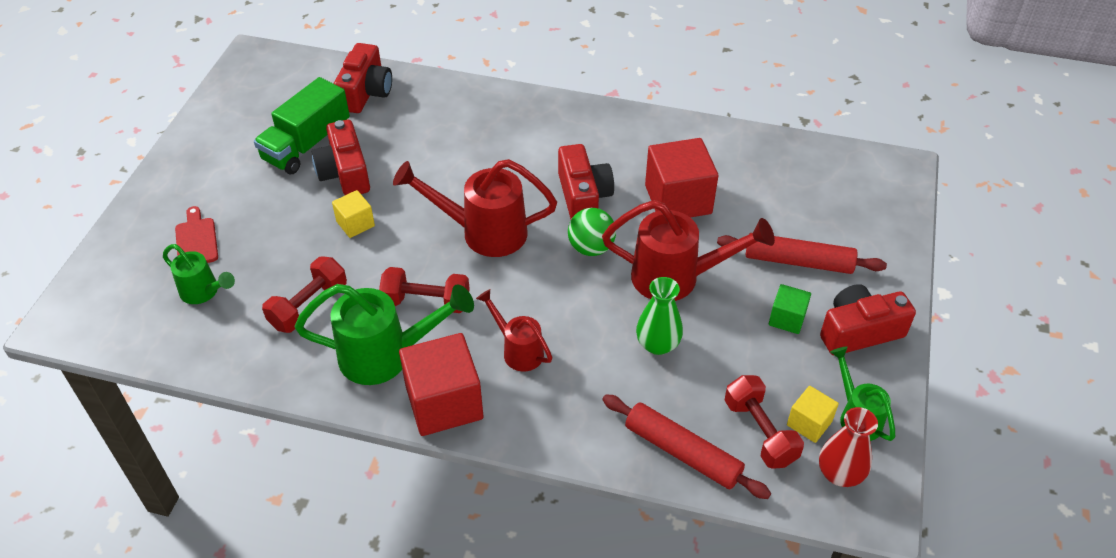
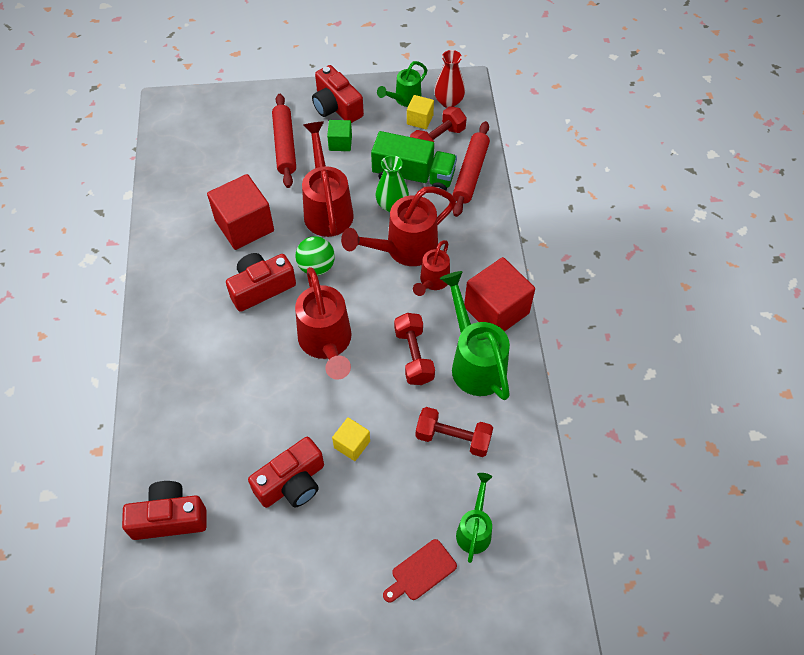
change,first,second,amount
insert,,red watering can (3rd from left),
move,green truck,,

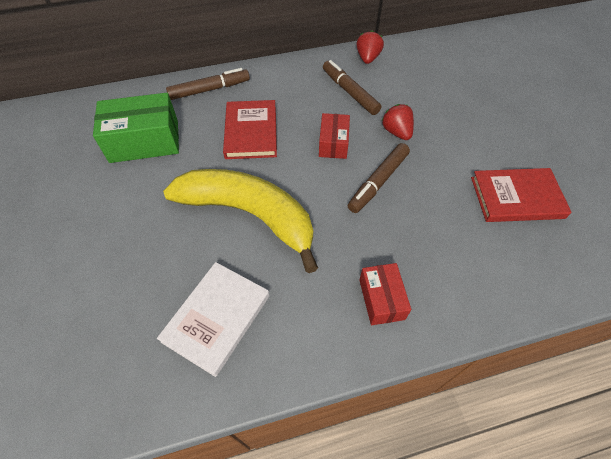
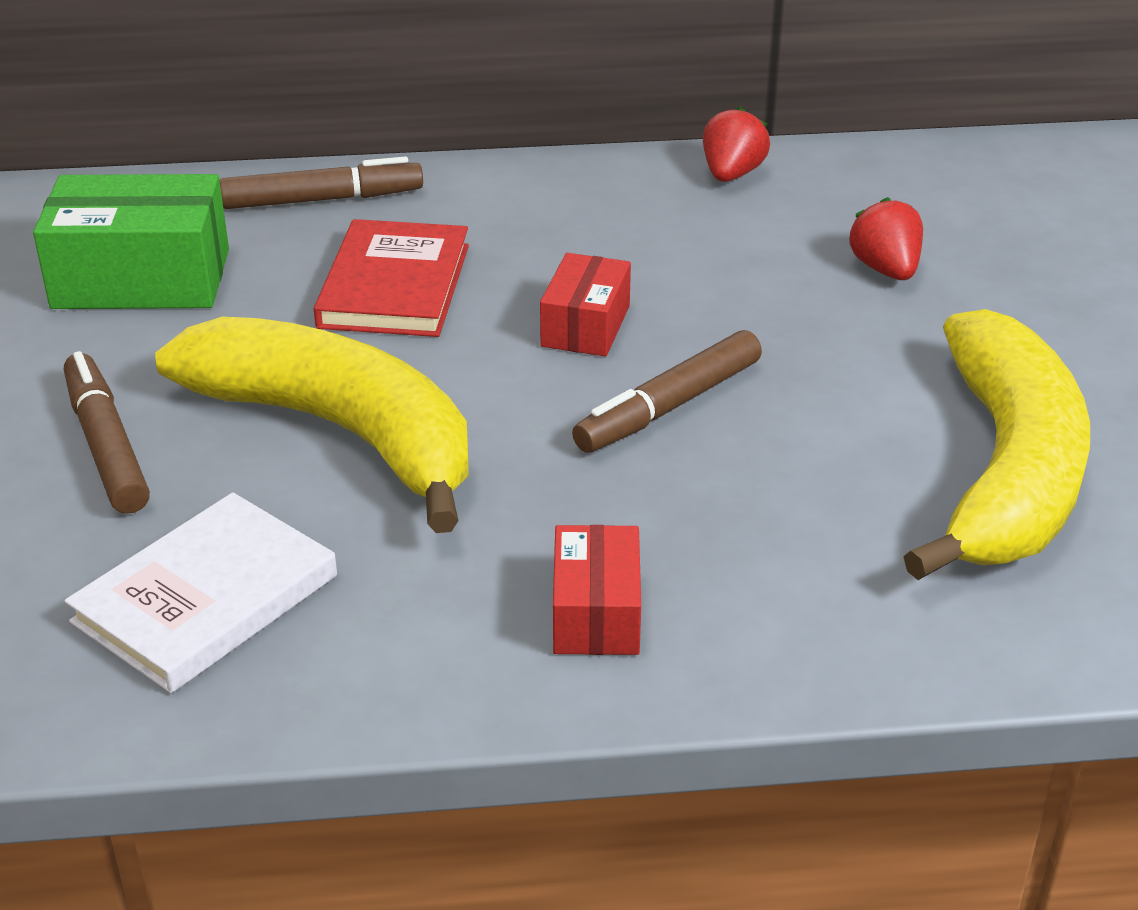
change,first,second,amount
move,brown marker (2nd from left in the first image),brown marker (1st from left),
move,red strawberry (2nd from left),,
replace,red book (2nd from left),yellow banana (2nd from left),

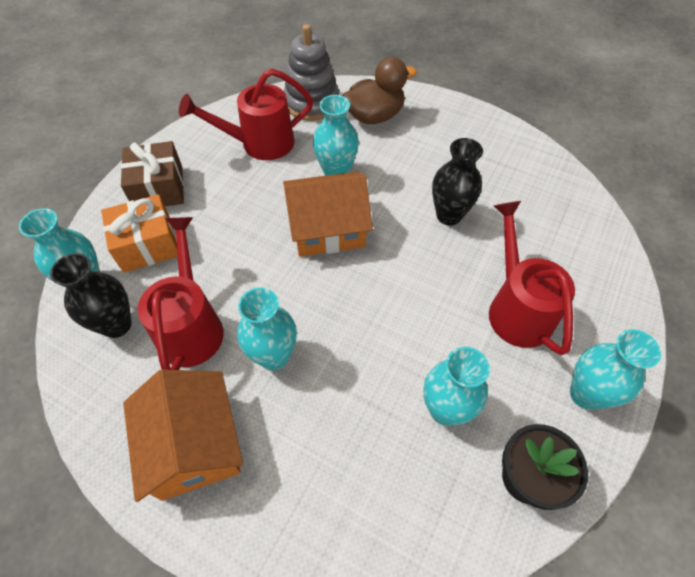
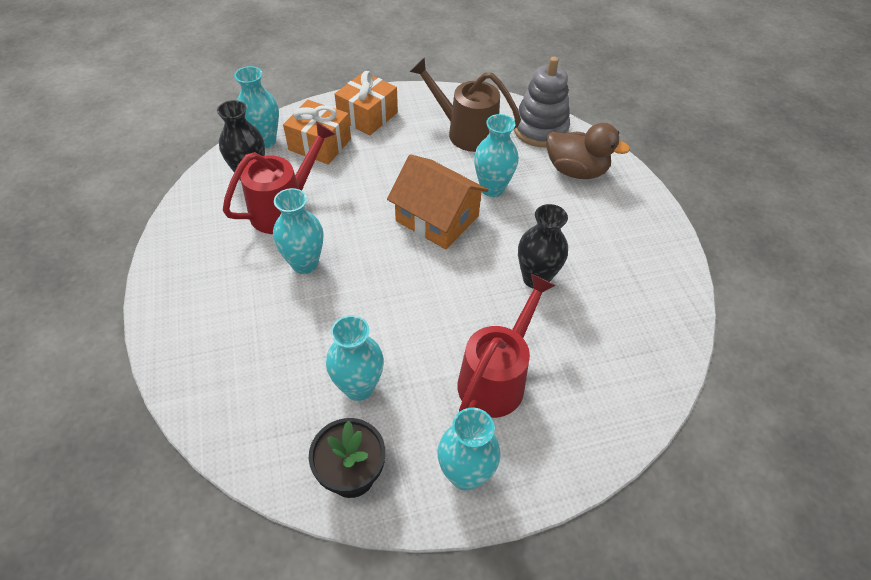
change,first,second,amount
recolor,brown gift,orange gift (2nd from left),
recolor,red watering can (2nd from left),brown watering can,
delete,orange house (1st from left),,

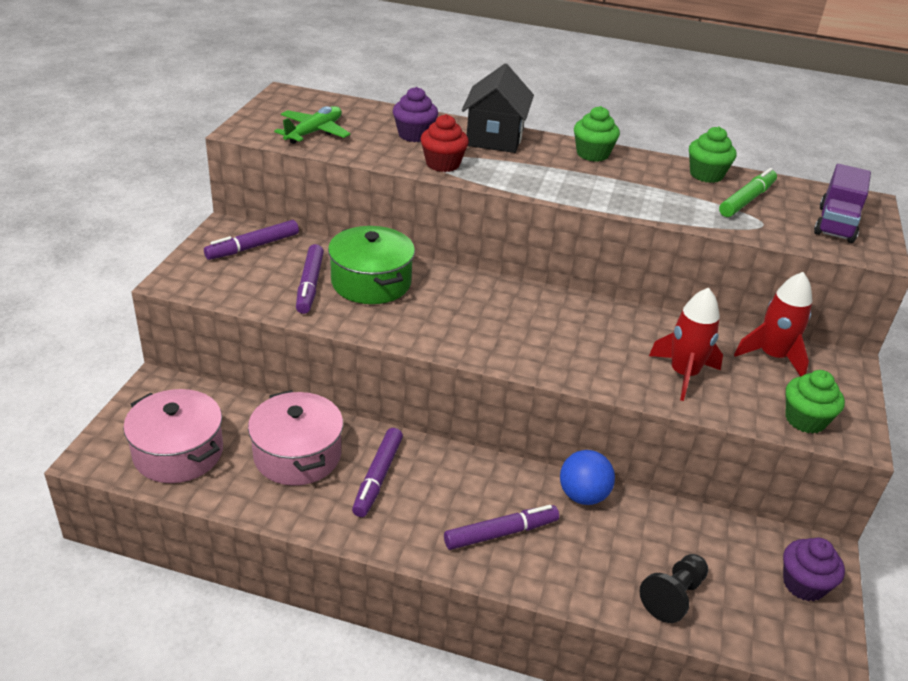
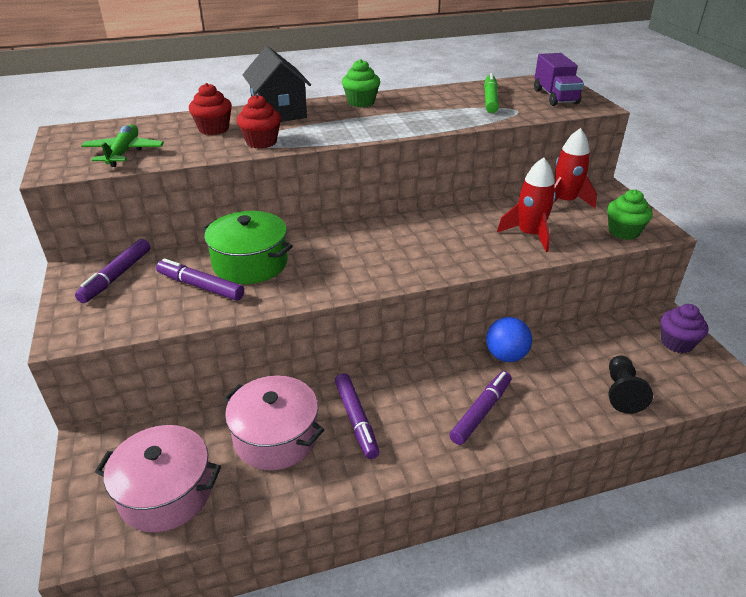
change,first,second,amount
rotate,purple marker (2nd from left),,150 degrees clockwise
recolor,purple cupcake (1st from left),red cupcake (1st from left),
delete,green cupcake (2nd from left),,

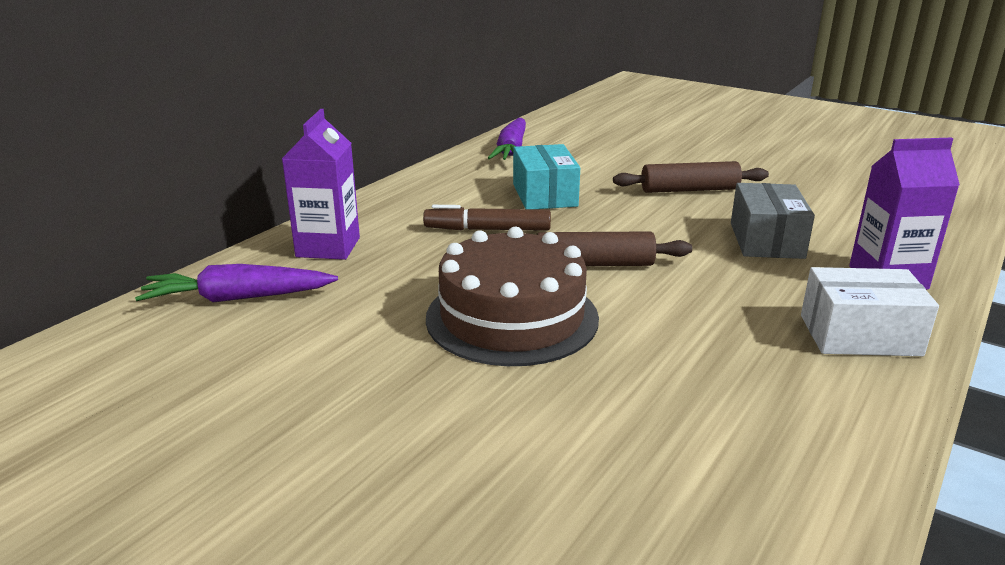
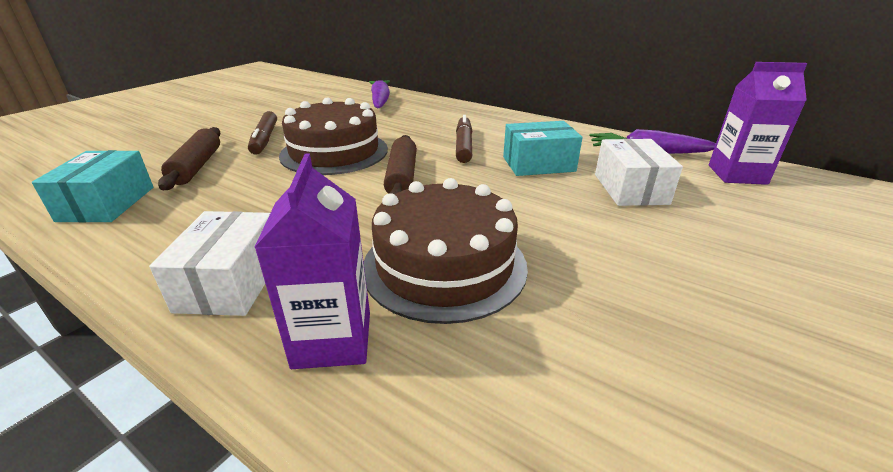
change,first,second,amount
insert,,turquoise box (1st from left),
move,brown rolling pin (2nd from left in the first image),brown rolling pin (1st from left),
insert,,brown marker (1st from left),
replace,grey box,brown cake (2nd from left),
insert,,white box (2nd from left),
move,purple carton (1st from left in the first image),purple carton (2nd from left),

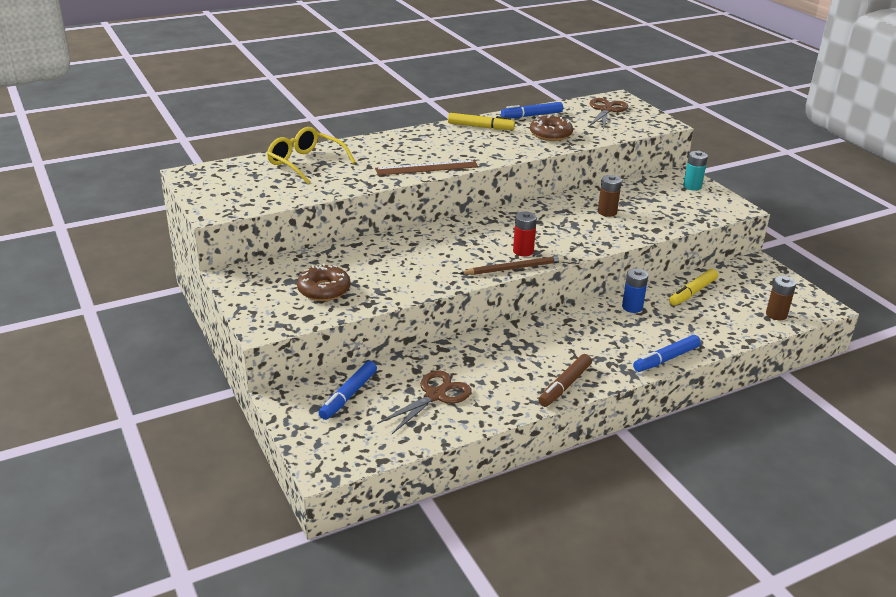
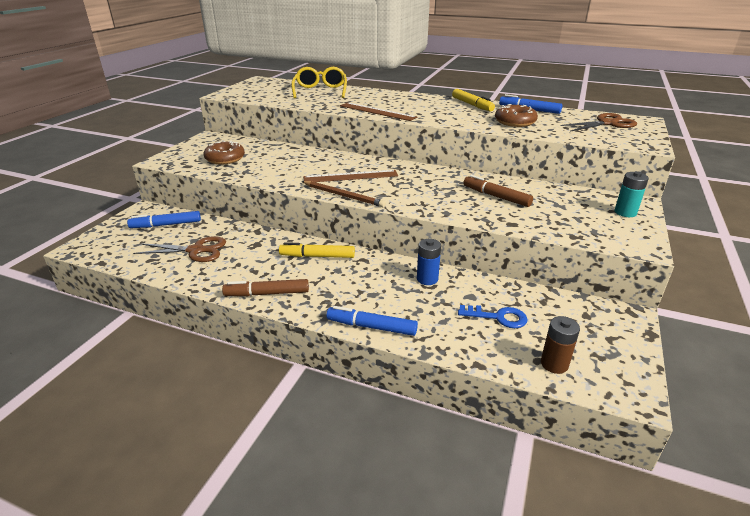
change,first,second,amount
move,yellow marker (2nd from left in the first image),yellow marker (1st from left),
insert,,brown ruler (1st from left),
insert,,blue key,
replace,brown battery (1st from left),brown marker (2nd from left),
delete,red battery,,

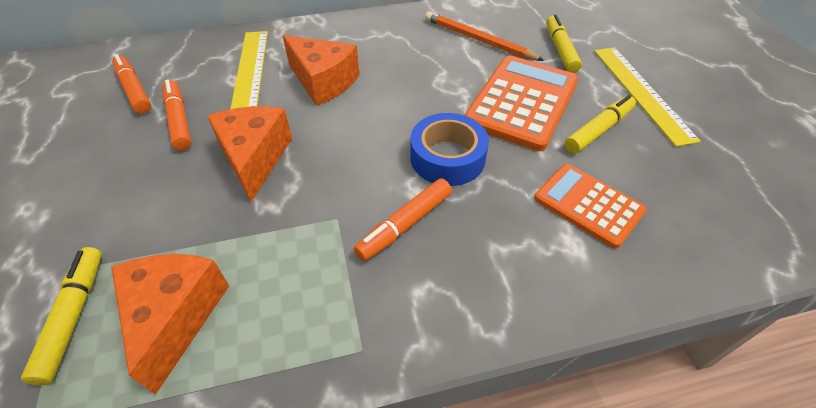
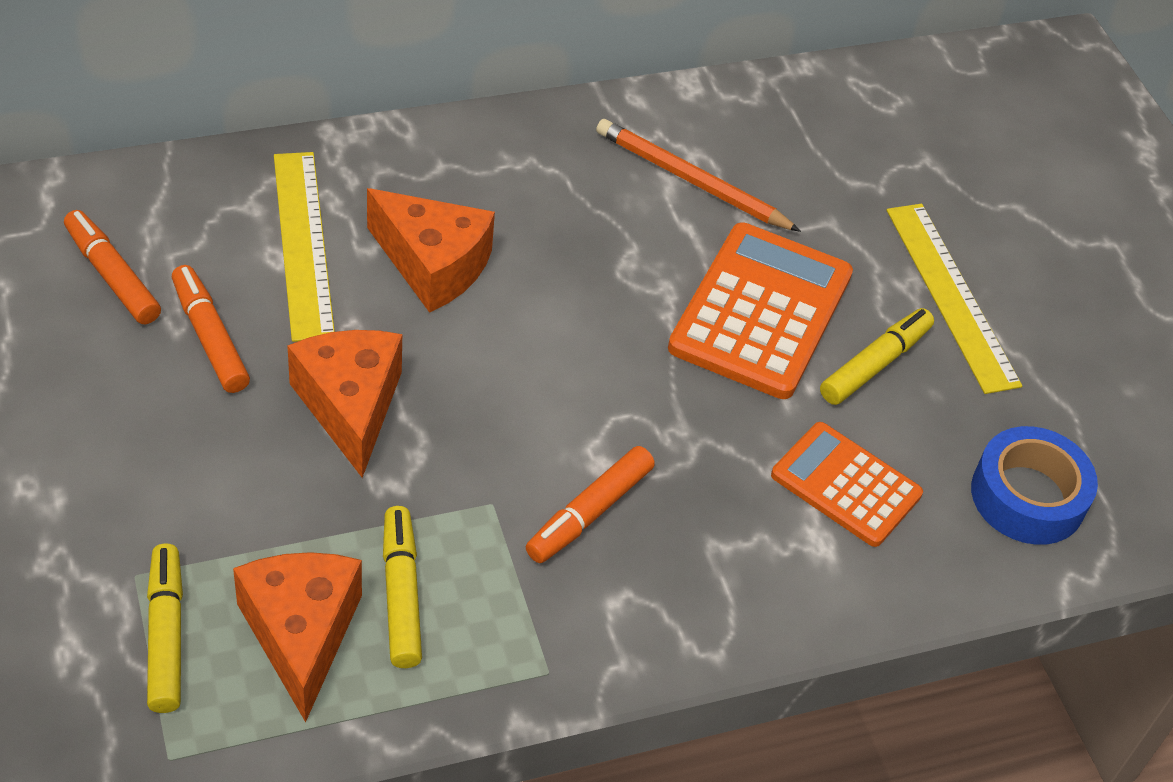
change,first,second,amount
move,yellow marker (2nd from left),,
move,blue tape,,

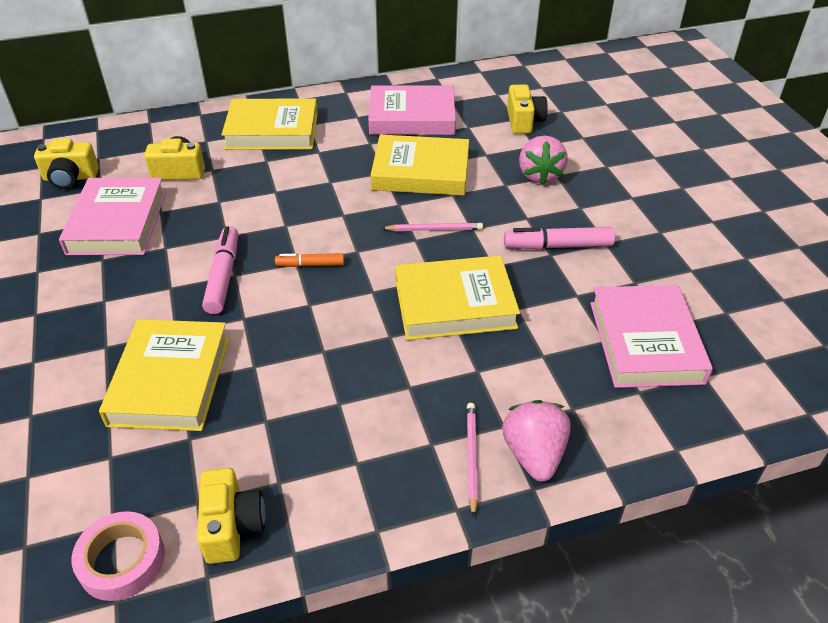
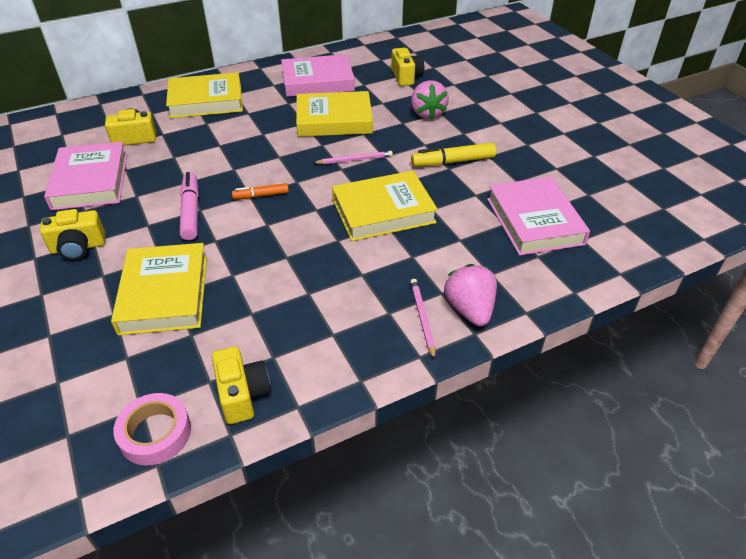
change,first,second,amount
move,yellow camera (1st from left),,
recolor,pink marker (2nd from left),yellow marker,

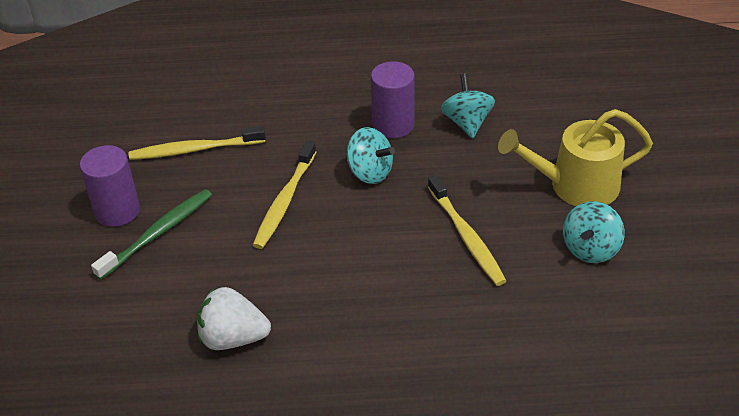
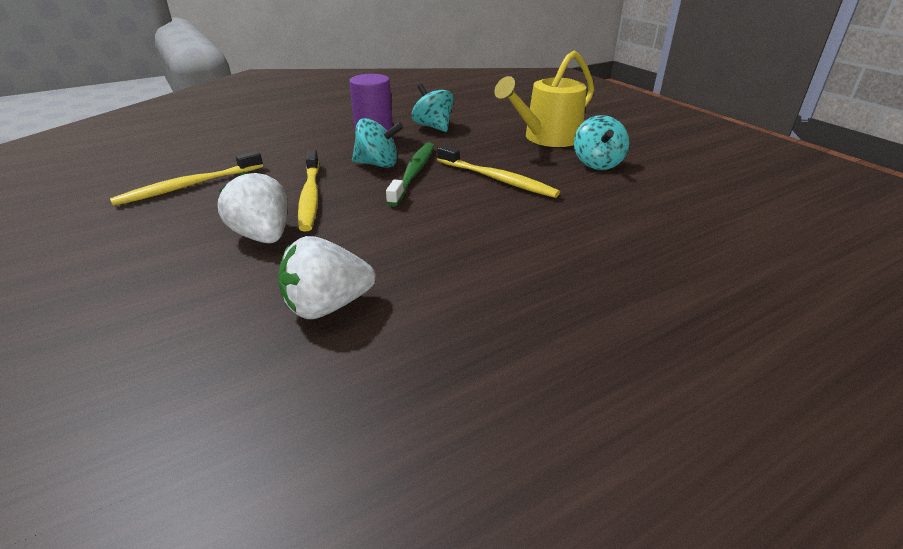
change,first,second,amount
insert,,white strawberry (1st from left),
move,green toothbrush,,
delete,purple cylinder (1st from left),,

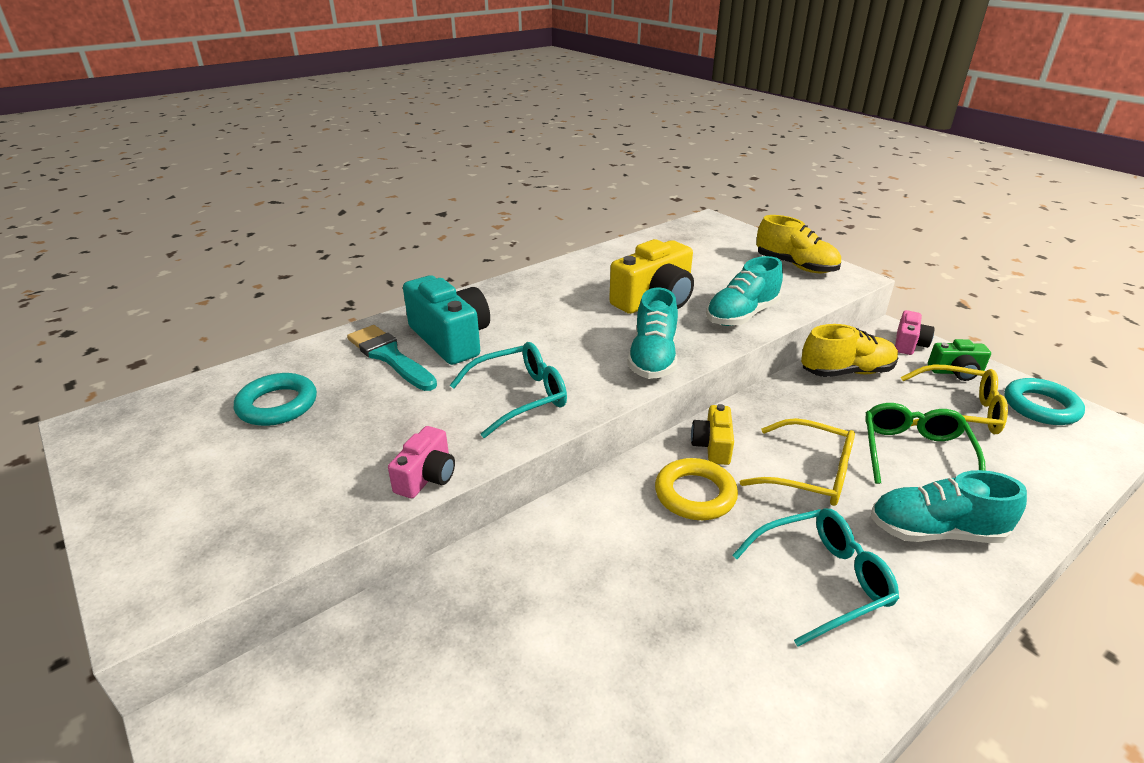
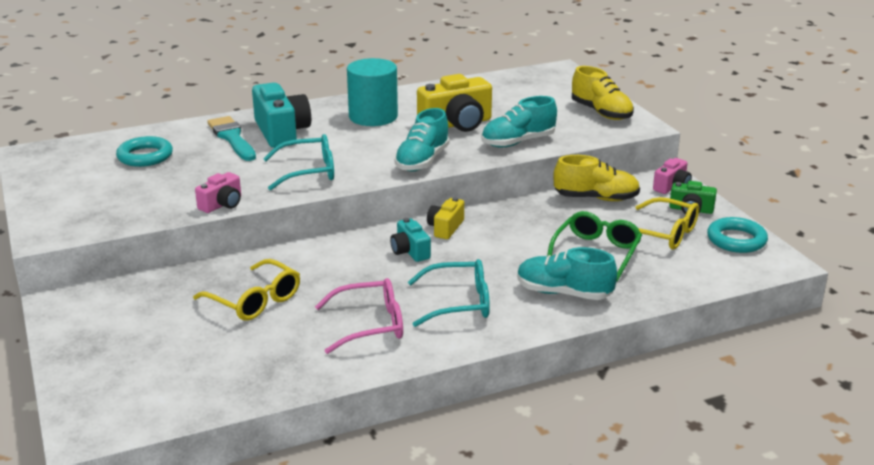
change,first,second,amount
move,yellow glasses (1st from left),,
insert,,pink glasses,
insert,,turquoise cylinder,
replace,yellow ring,turquoise camera (2nd from left),

